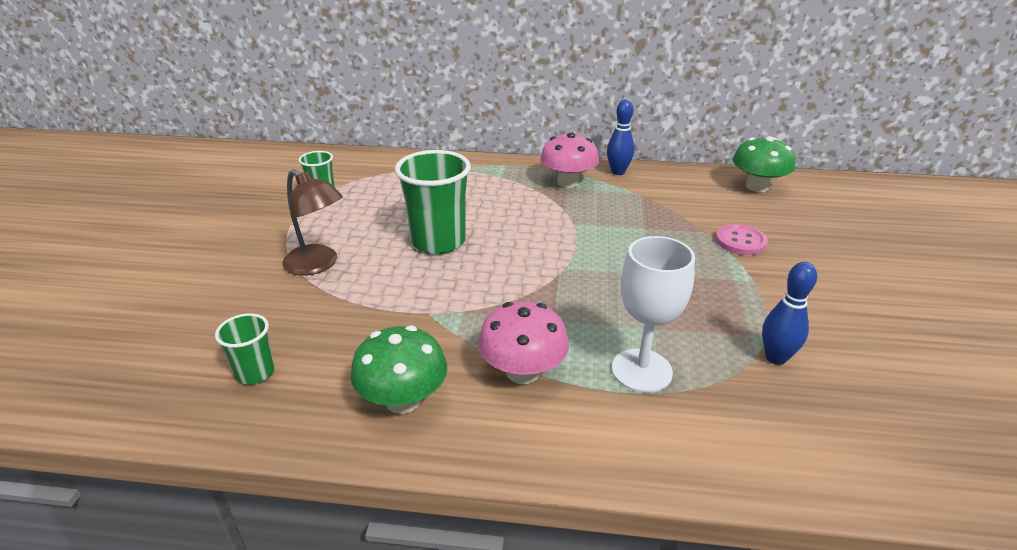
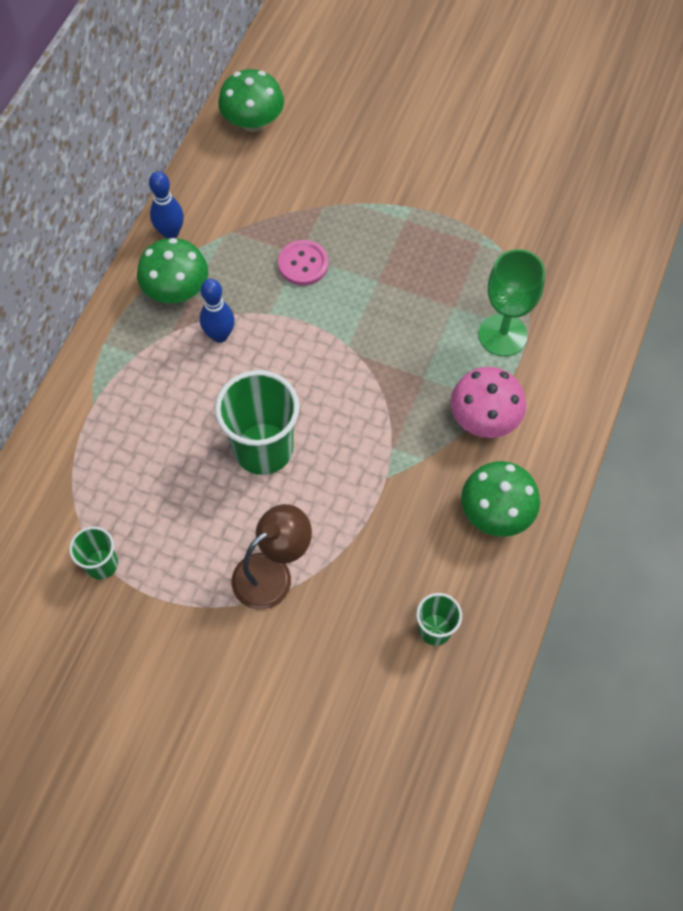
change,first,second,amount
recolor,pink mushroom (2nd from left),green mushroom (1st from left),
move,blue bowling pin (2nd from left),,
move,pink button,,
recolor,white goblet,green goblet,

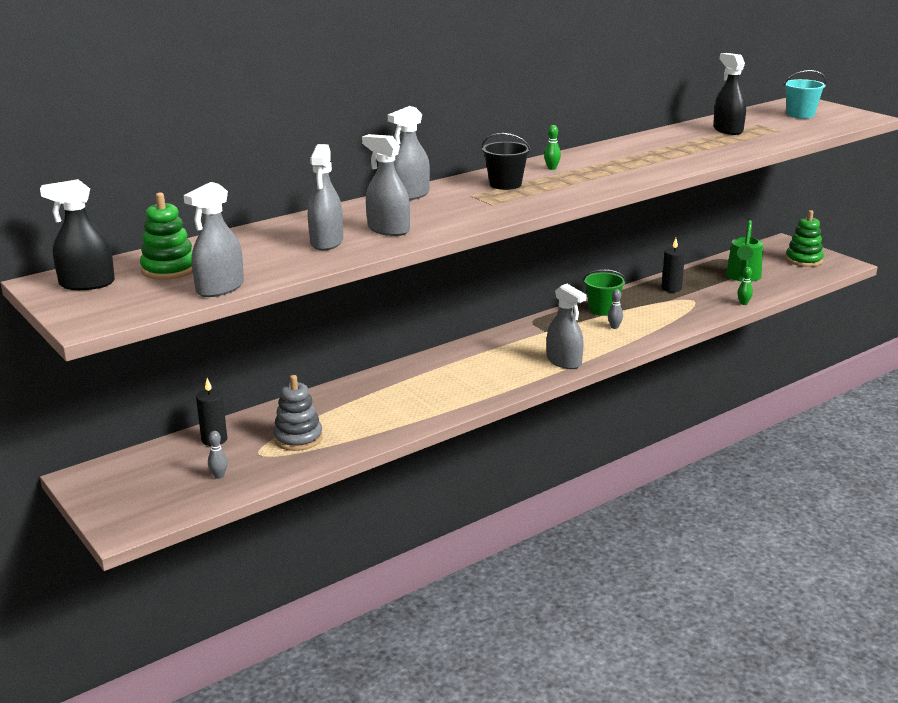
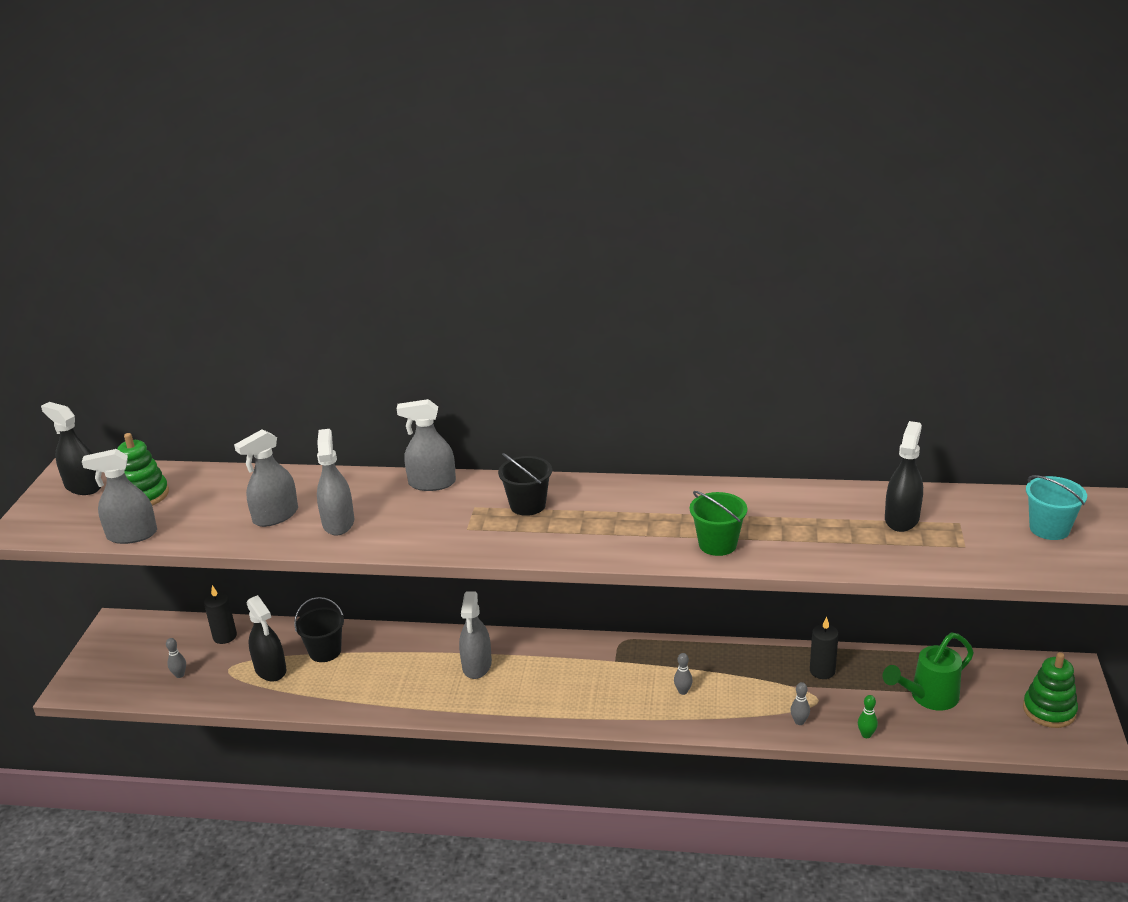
change,first,second,amount
replace,grey stacking toy,black spray bottle (2nd from left),
insert,,black bucket (1st from left),
move,grey spray bottle (5th from left),,
move,green bucket,,
insert,,grey bowling pin (3rd from left),
delete,green bowling pin (1st from left),,

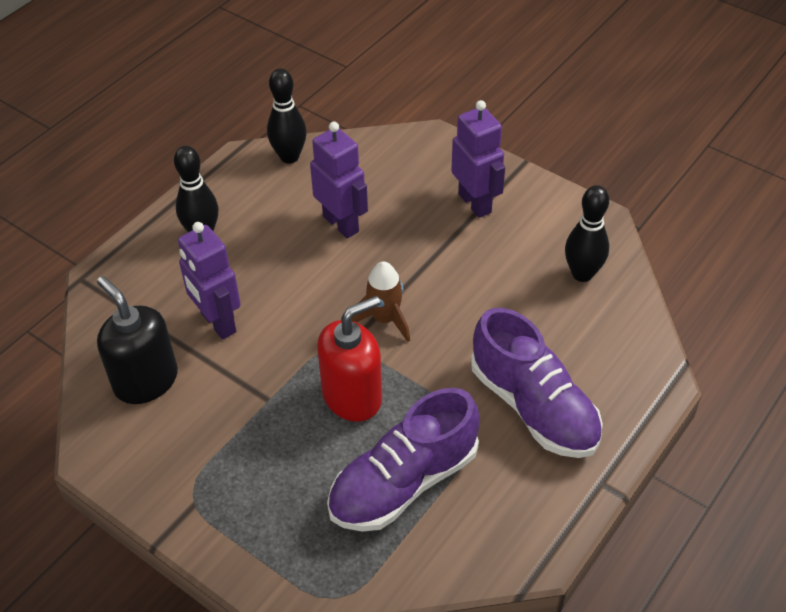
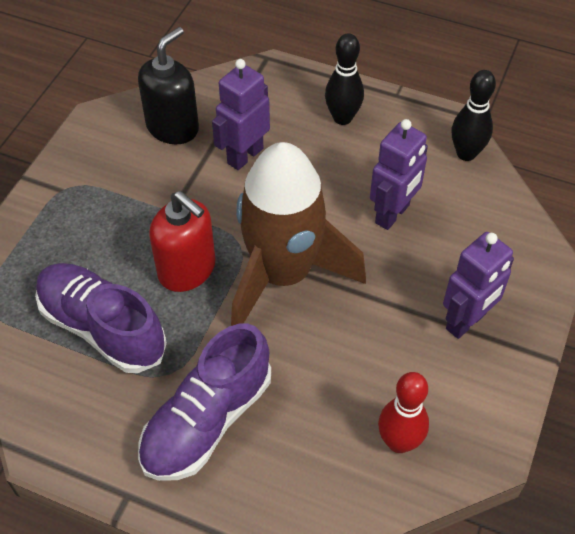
change,first,second,amount
resize,brown rocket,,x2.30
recolor,black bowling pin (3rd from left),red bowling pin,

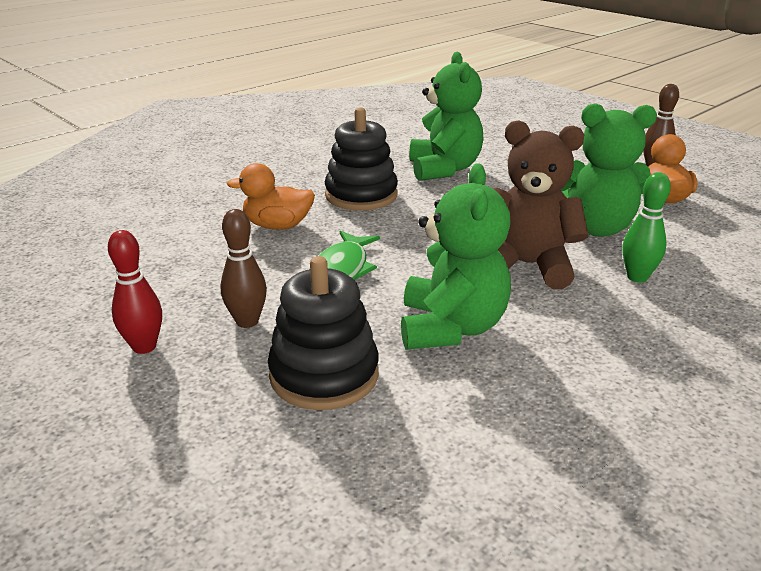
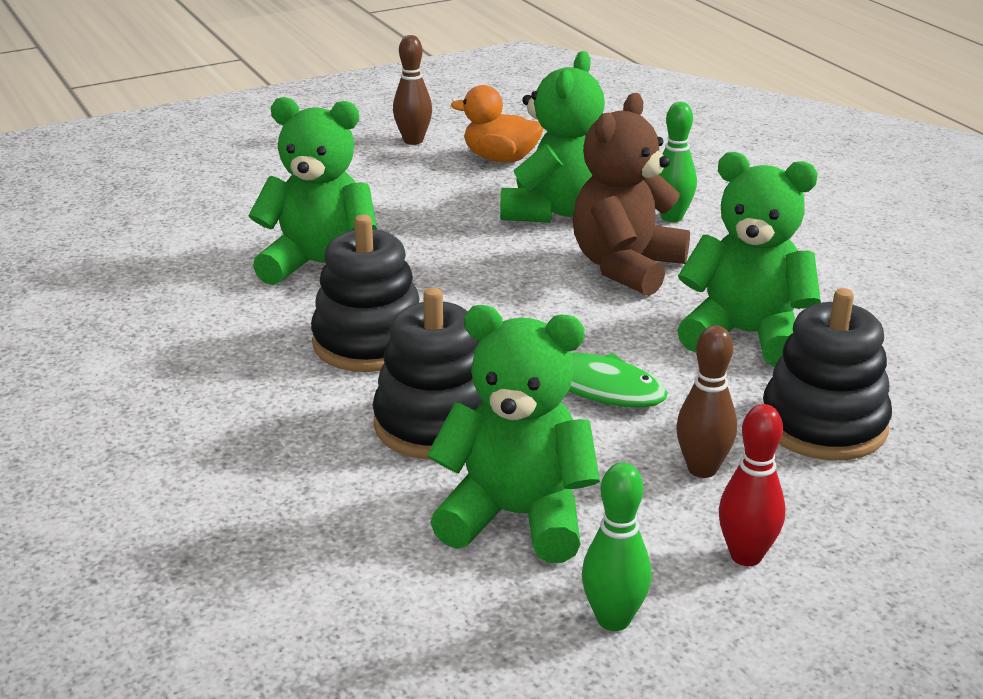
change,first,second,amount
replace,orange duck (1st from left),black stacking toy (2nd from left),
insert,,green teddy bear (2nd from left),
insert,,green bowling pin (1st from left),

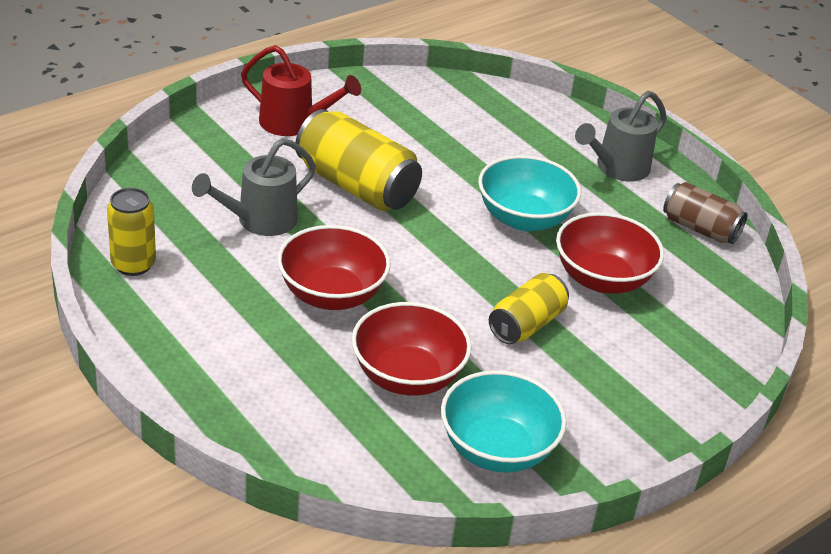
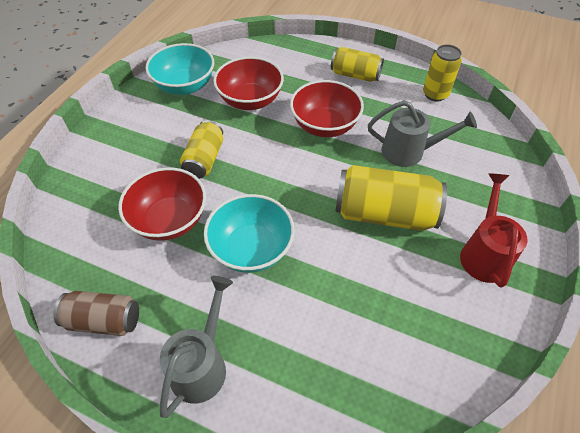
change,first,second,amount
insert,,yellow can (2nd from left),
rotate,grey watering can (1st from left in the first image),grey watering can (2nd from left),75 degrees clockwise
rotate,red watering can,,105 degrees clockwise

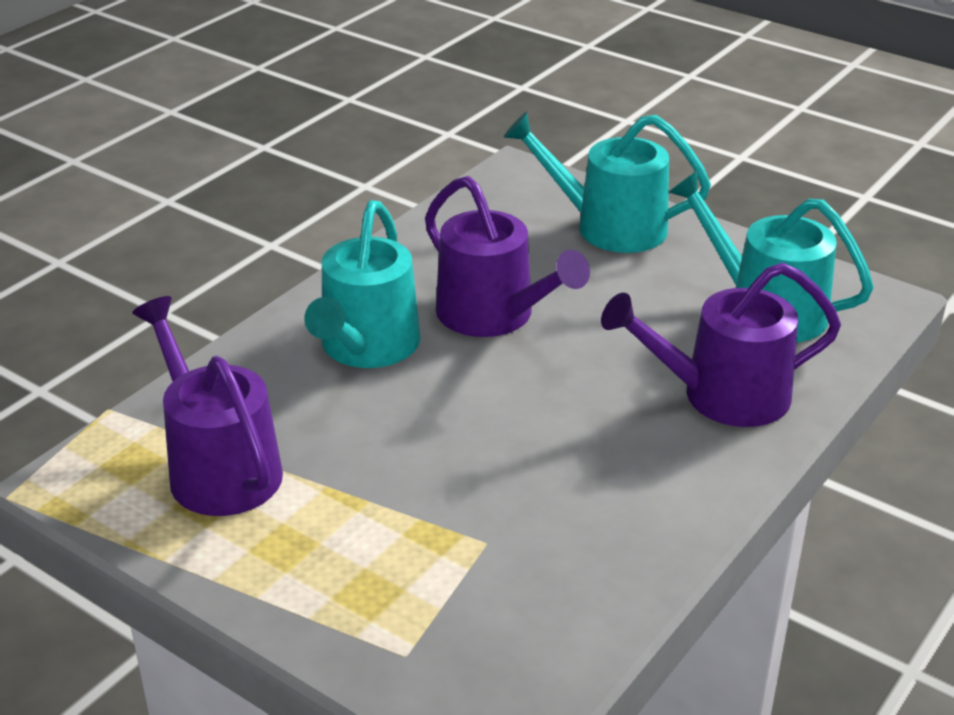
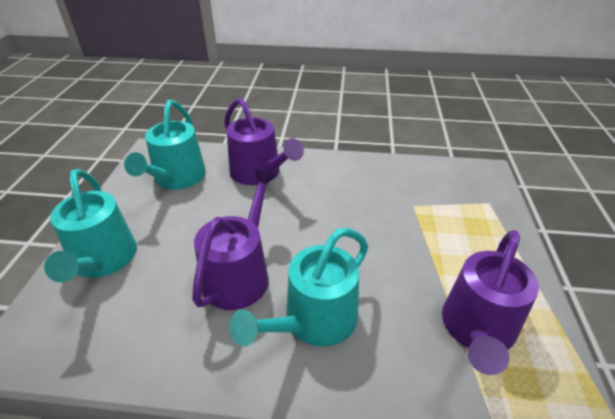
change,first,second,amount
rotate,turquoise watering can (1st from left in the first image),turquoise watering can (3rd from left),150 degrees clockwise

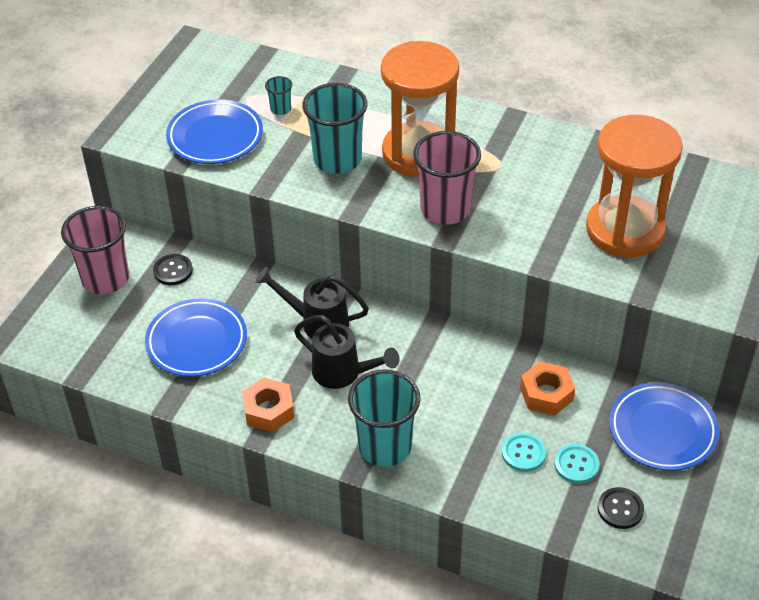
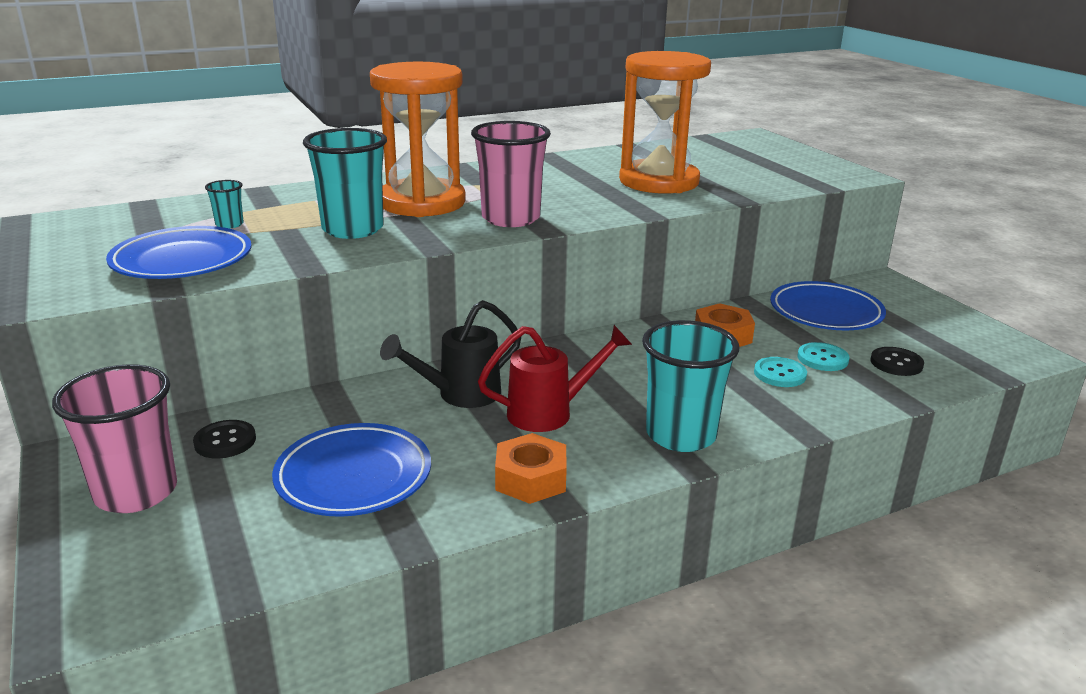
change,first,second,amount
recolor,black watering can (2nd from left),red watering can,

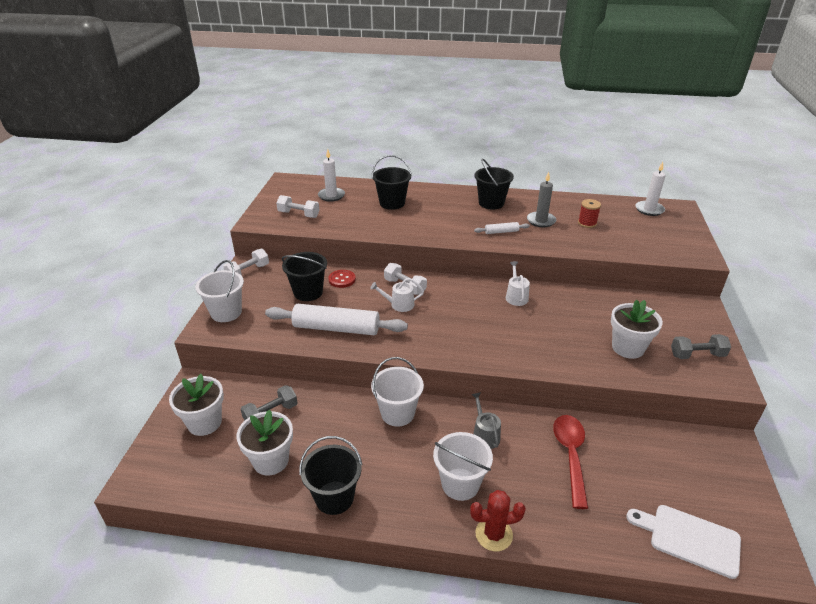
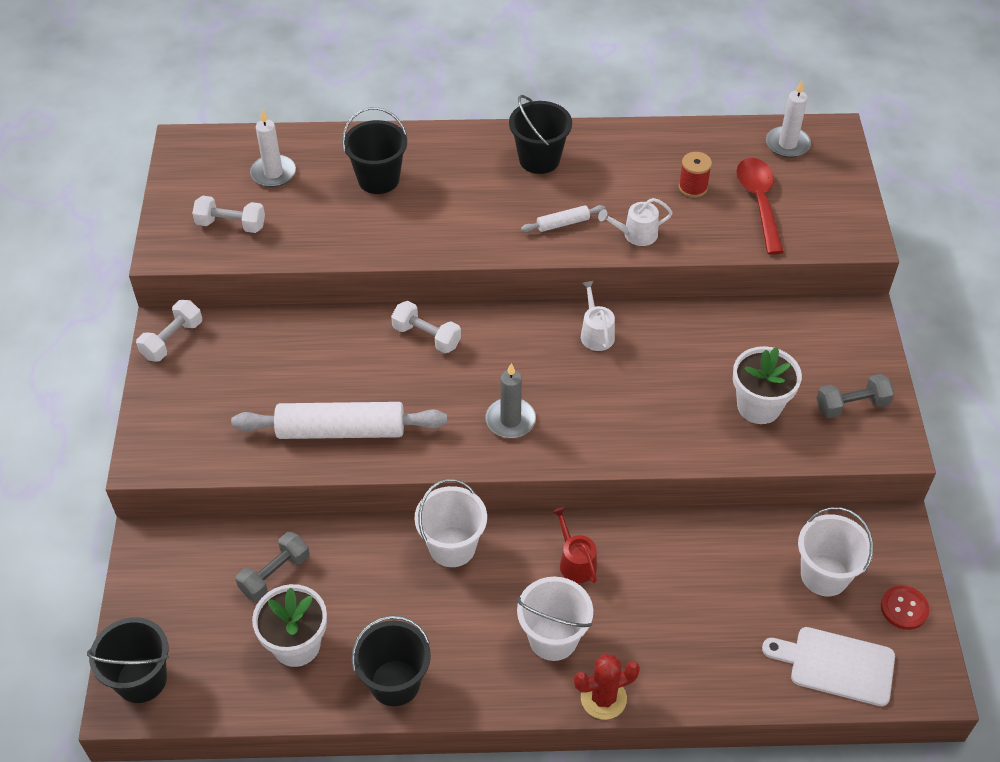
change,first,second,amount
move,black bucket (1st from left),,
move,grey candle,,
recolor,grey watering can,red watering can,
move,white watering can (1st from left in the first image),white watering can (2nd from left),
move,red spoon,,
move,white bucket (1st from left in the first image),white bucket (3rd from left),
move,red button,,
delete,white flower pot (1st from left),,

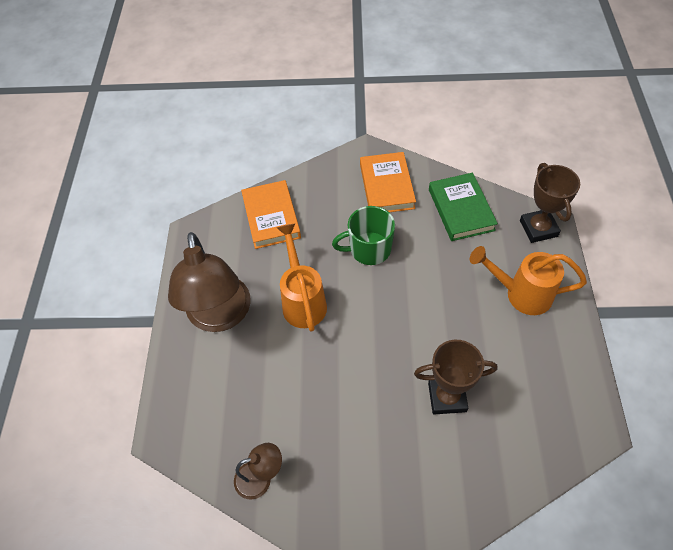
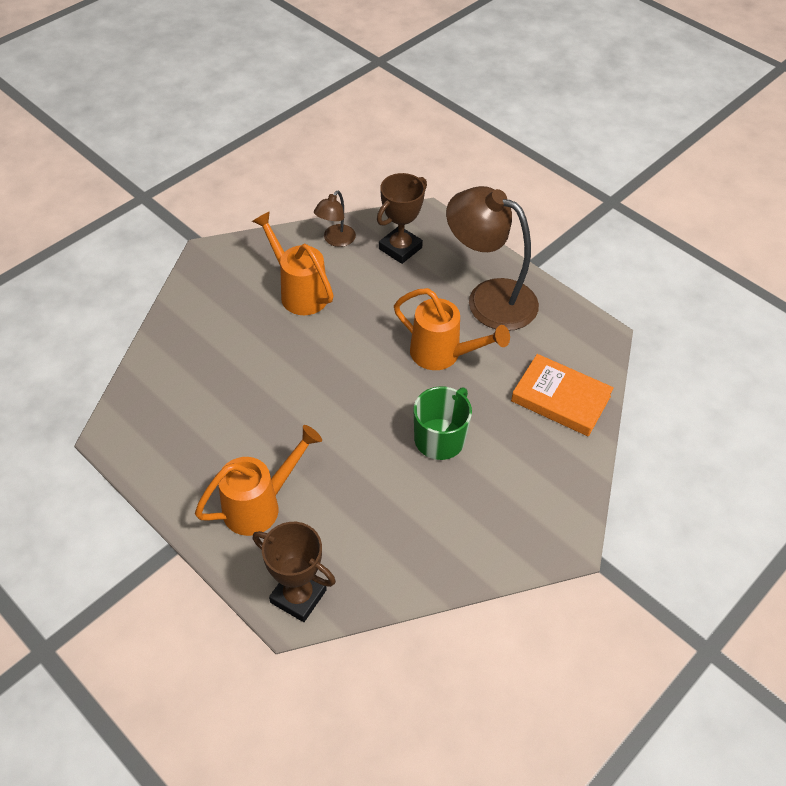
change,first,second,amount
insert,,orange watering can (2nd from left),
move,brown trophy (1st from left in the first image),brown trophy (2nd from left),
delete,orange book (2nd from left),,
delete,green book,,

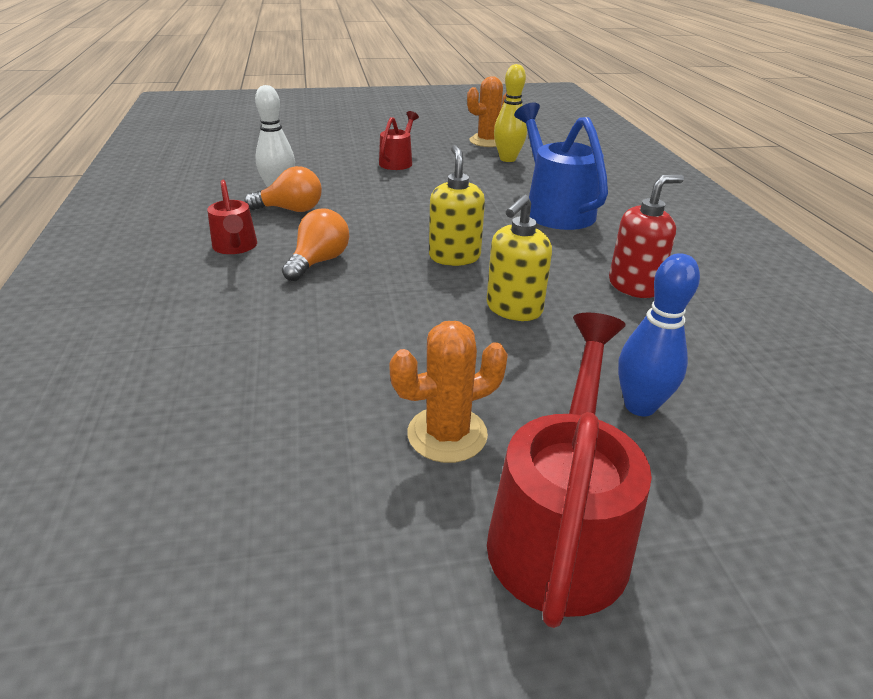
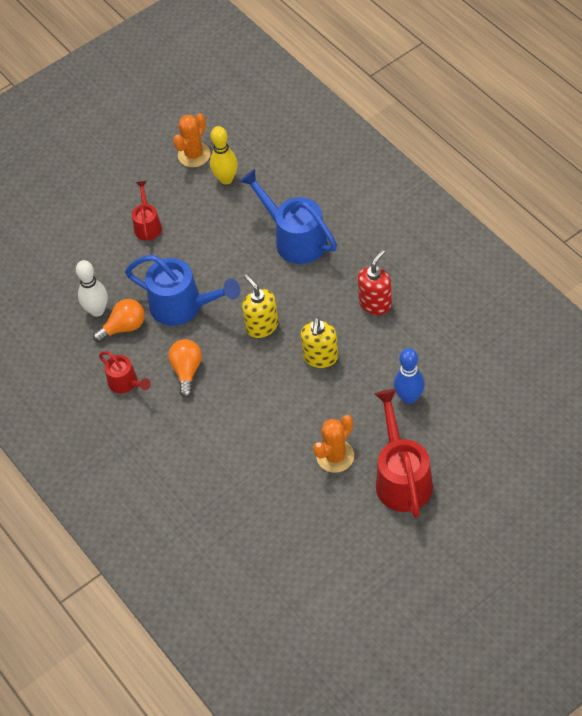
change,first,second,amount
insert,,blue watering can (1st from left),

